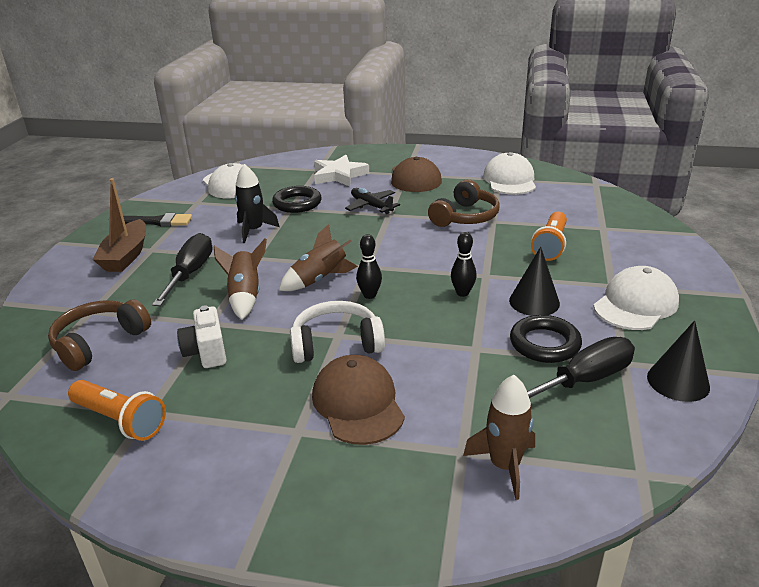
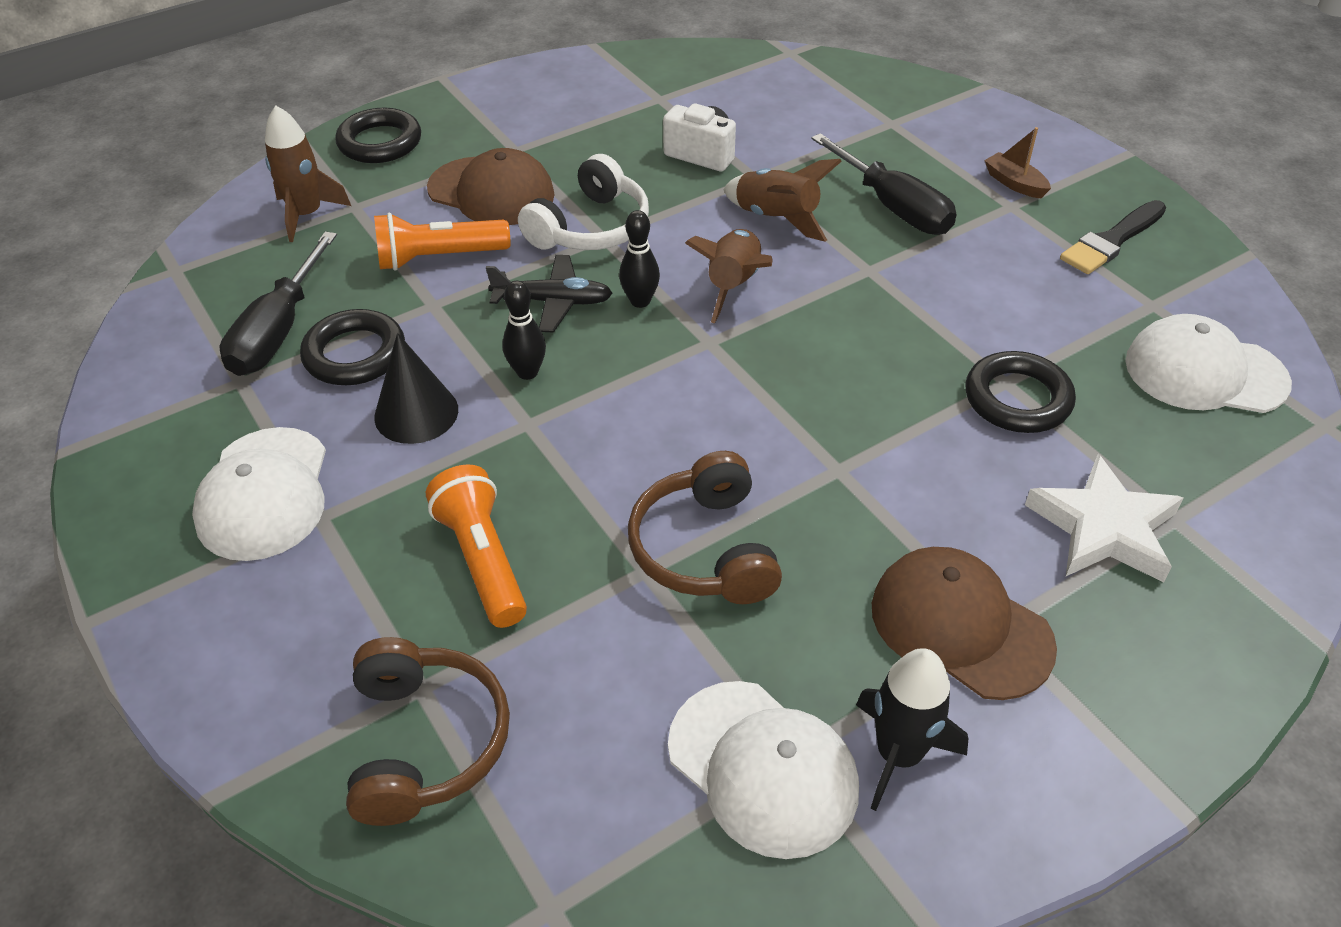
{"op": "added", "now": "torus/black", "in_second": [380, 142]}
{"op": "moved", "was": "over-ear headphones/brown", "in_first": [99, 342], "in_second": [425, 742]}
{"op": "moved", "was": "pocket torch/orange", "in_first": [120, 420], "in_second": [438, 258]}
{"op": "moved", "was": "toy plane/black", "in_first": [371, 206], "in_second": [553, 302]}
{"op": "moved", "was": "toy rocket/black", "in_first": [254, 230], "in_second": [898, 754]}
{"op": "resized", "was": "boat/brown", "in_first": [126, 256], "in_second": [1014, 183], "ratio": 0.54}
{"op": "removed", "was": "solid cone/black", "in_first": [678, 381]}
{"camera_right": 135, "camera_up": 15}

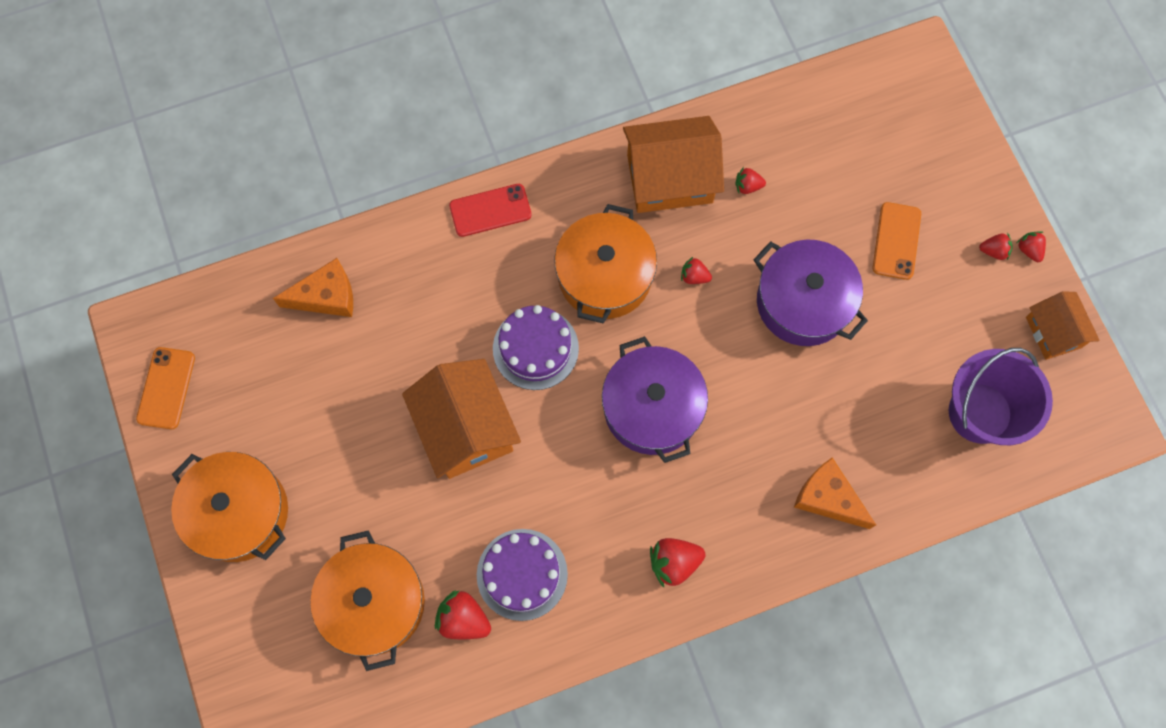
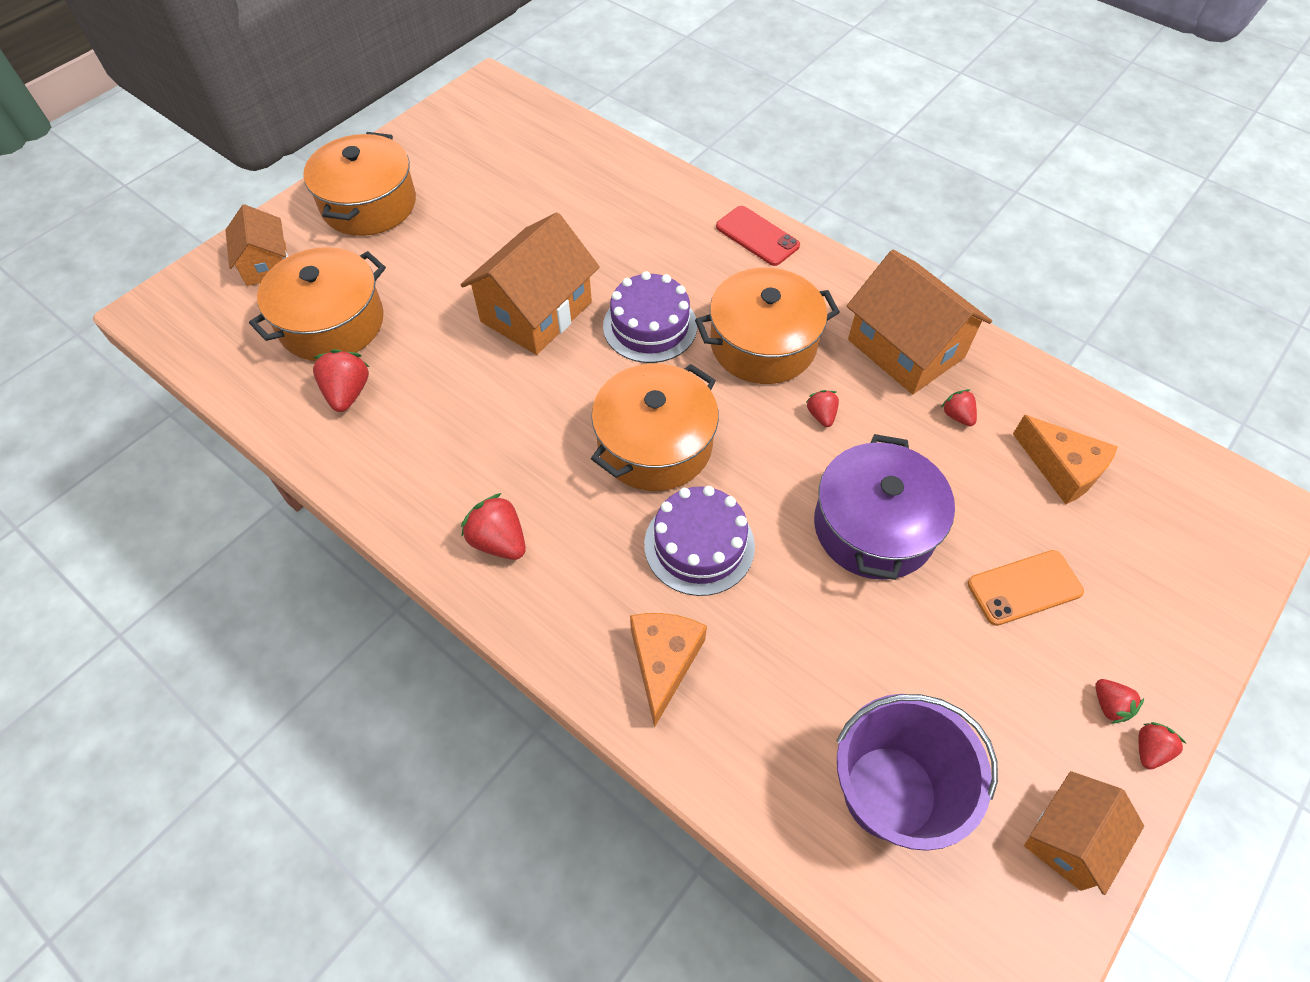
{"op": "added", "now": "toy house/orange", "in_second": [266, 264]}
{"op": "recoloured", "was": "cooking pot/royal purple", "now": "cooking pot/orange", "in_first": [652, 408], "in_second": [655, 444]}
{"op": "moved", "was": "layer cake/royal purple", "in_first": [522, 574], "in_second": [699, 545]}
{"op": "moved", "was": "cheese wedge/orange", "in_first": [326, 296], "in_second": [1062, 468]}
{"op": "removed", "was": "phone/orange", "in_first": [166, 388]}
{"camera_right": 60, "camera_up": -15}

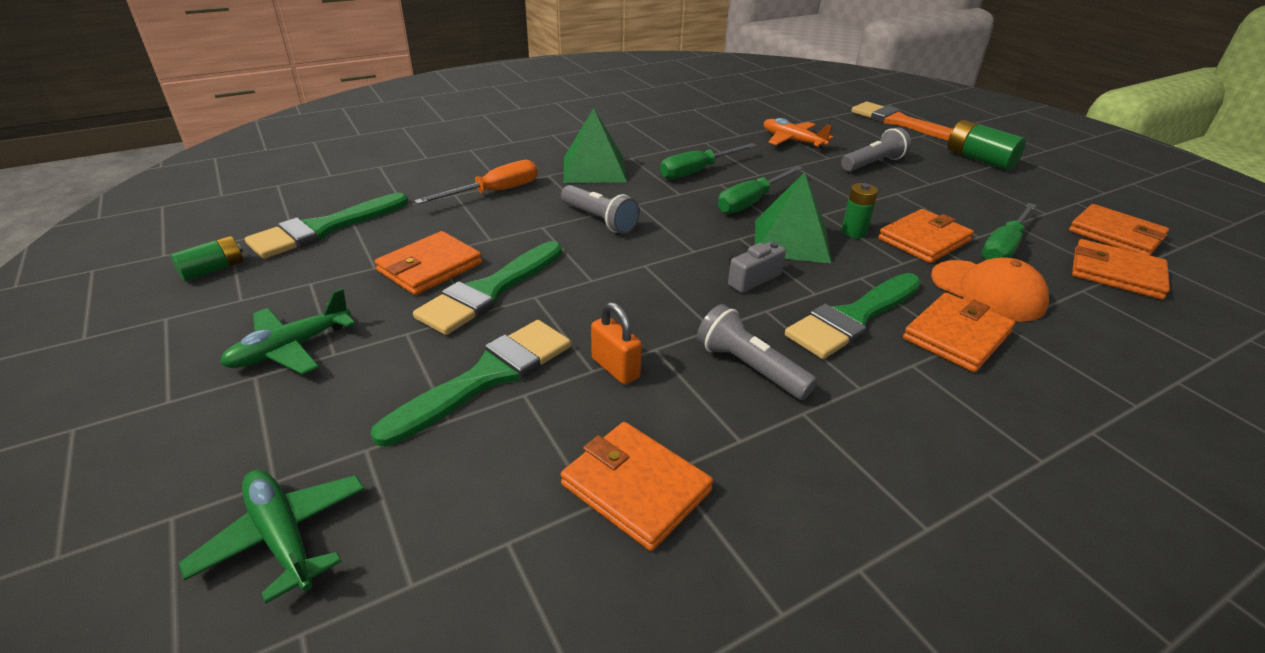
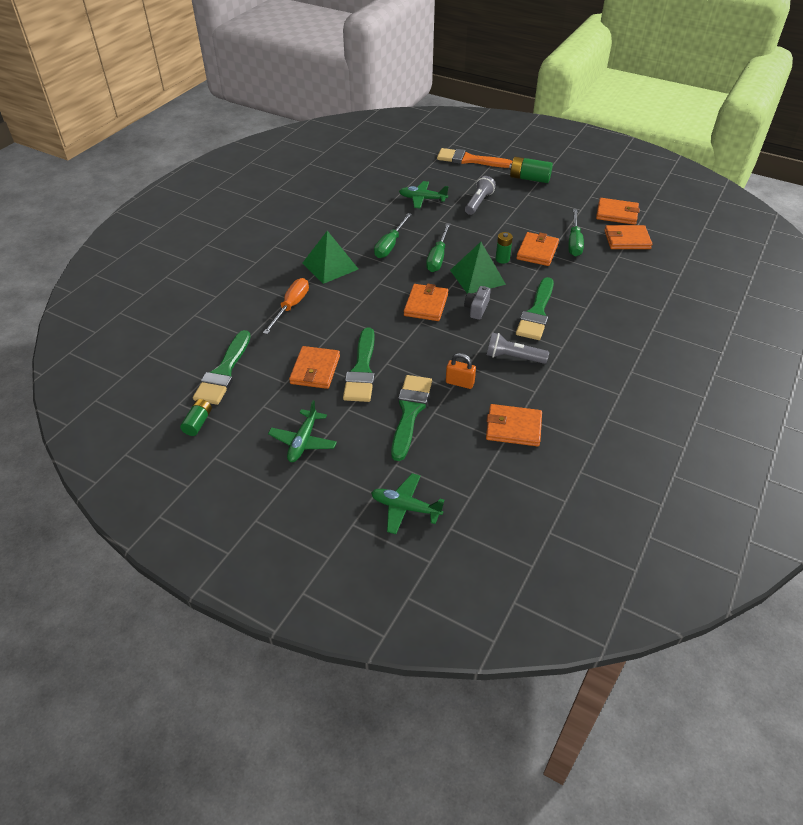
{"op": "recoloured", "was": "toy plane/orange", "now": "toy plane/leaf-green", "in_first": [792, 141], "in_second": [422, 199]}
{"op": "moved", "was": "billfold/orange", "in_first": [956, 336], "in_second": [426, 305]}
{"op": "removed", "was": "pocket torch/grey", "in_first": [599, 220]}
{"op": "removed", "was": "peaked cap/orange", "in_first": [987, 291]}
{"camera_right": -30, "camera_up": 10}

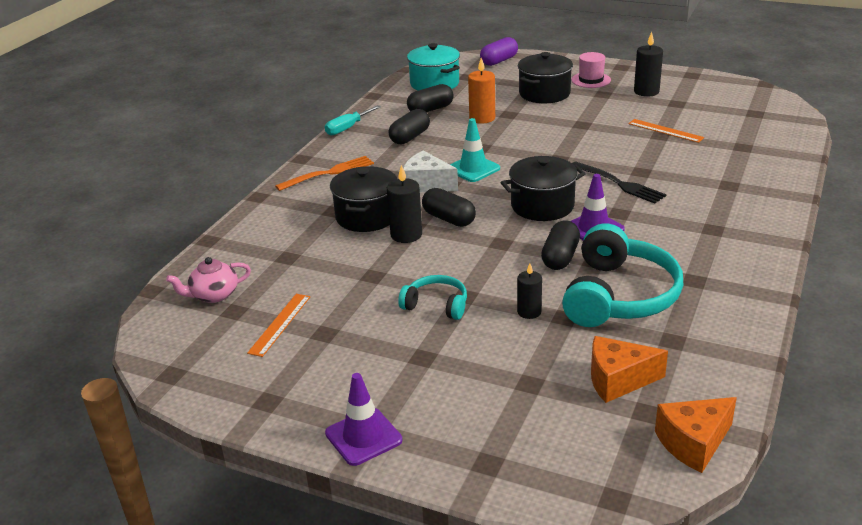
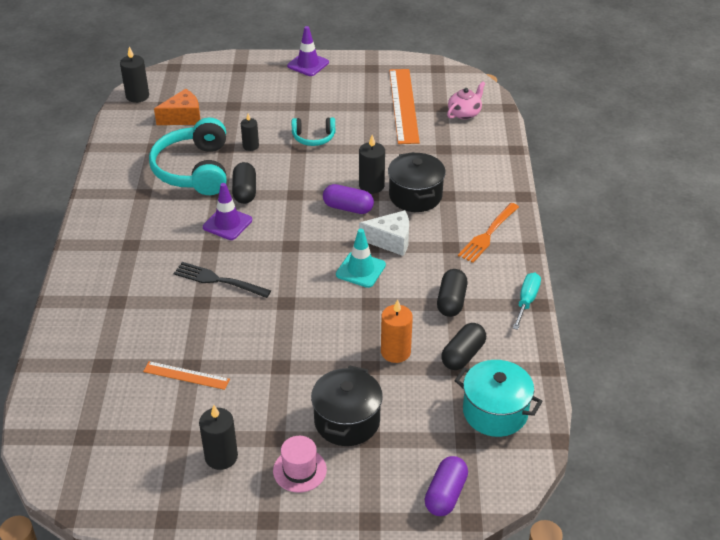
{"op": "replaced", "was": "cheese wedge/orange", "now": "pillar candle/black", "in_first": [693, 443], "in_second": [137, 96]}
{"op": "recoloured", "was": "capsule/black", "now": "capsule/royal purple", "in_first": [449, 219], "in_second": [348, 208]}
{"op": "resized", "was": "ruler/orange", "in_first": [280, 324], "in_second": [403, 105], "ratio": 1.9}
{"op": "removed", "was": "cooking pot/black", "in_first": [542, 206]}
{"camera_right": 155, "camera_up": 10}

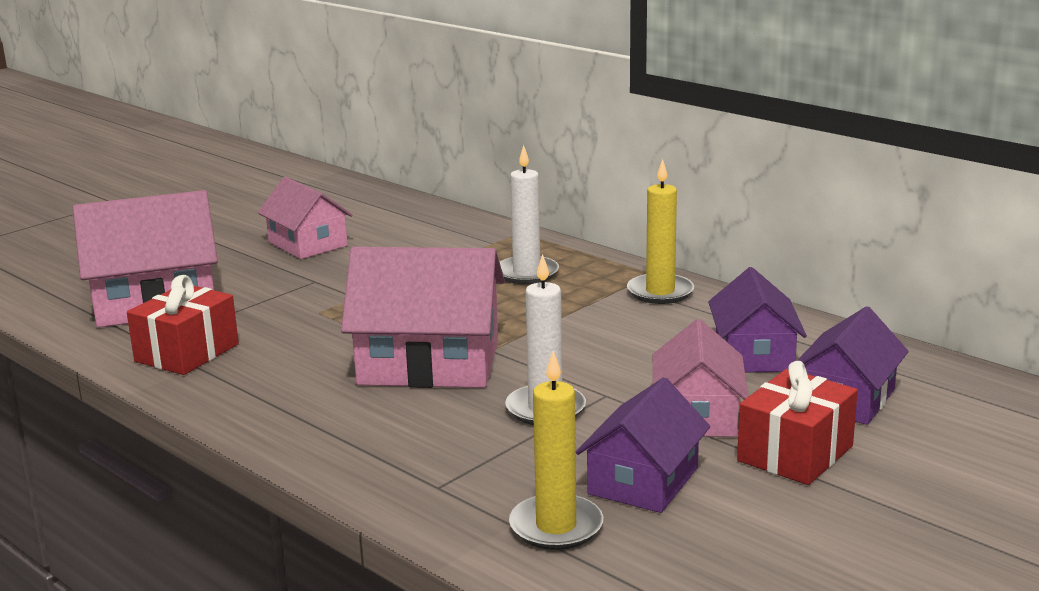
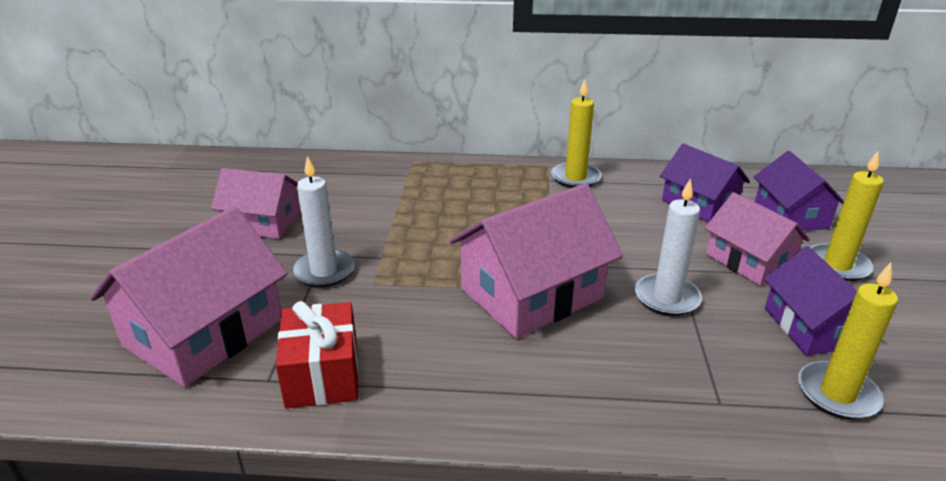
{"op": "moved", "was": "pillar candle/snow-white", "in_first": [526, 273], "in_second": [324, 271]}
{"op": "replaced", "was": "gift/crimson", "now": "pillar candle/yellow", "in_first": [795, 453], "in_second": [837, 265]}
{"camera_right": -40, "camera_up": 10}

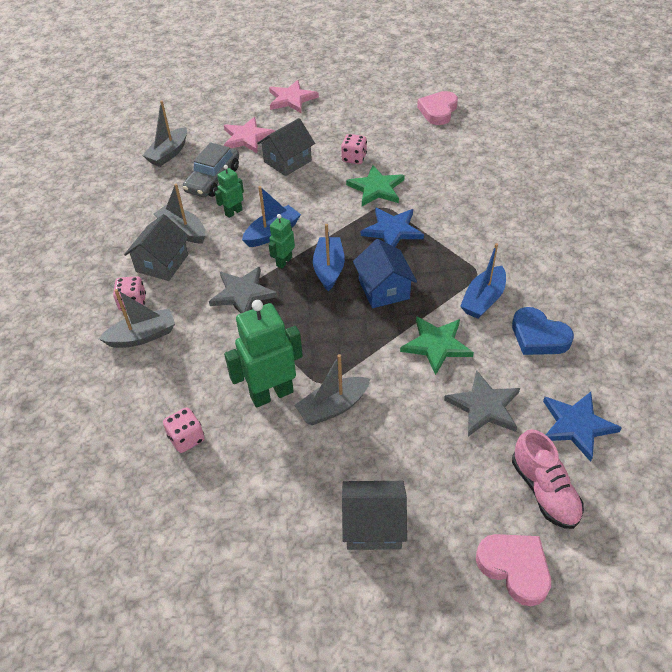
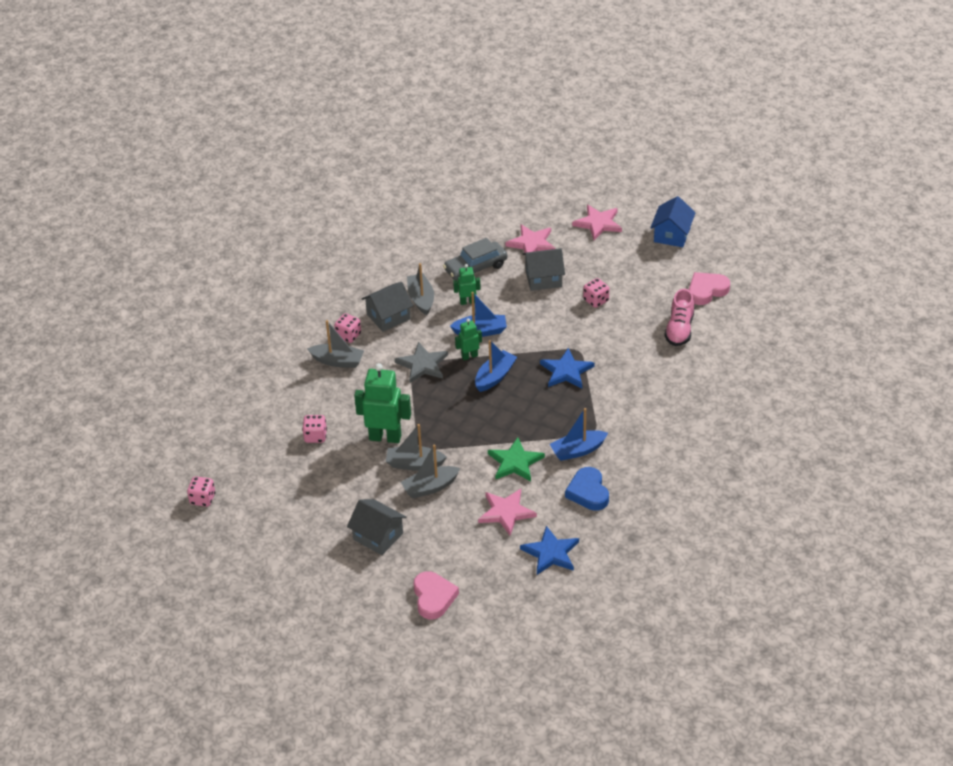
{"op": "added", "now": "dice/pink", "in_second": [202, 499]}
{"op": "moved", "was": "boat/grey", "in_first": [168, 153], "in_second": [430, 487]}
{"op": "recoloured", "was": "five-pointed star/grey", "now": "five-pointed star/pink", "in_first": [484, 406], "in_second": [506, 512]}
{"op": "moved", "was": "toy house/blue", "in_first": [384, 289], "in_second": [672, 235]}
{"op": "moved", "was": "sneaker/pink", "in_first": [544, 490], "in_second": [679, 329]}
{"op": "removed", "was": "five-pointed star/leaf-green", "in_first": [376, 188]}
{"camera_right": 35, "camera_up": -5}

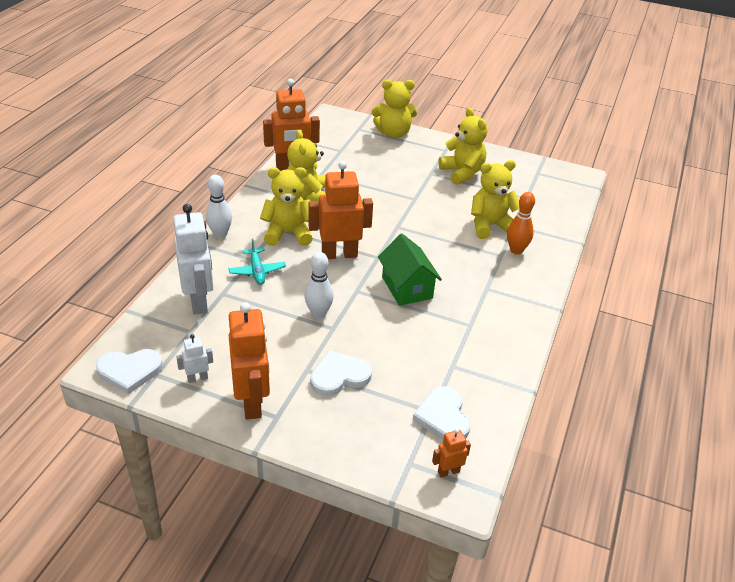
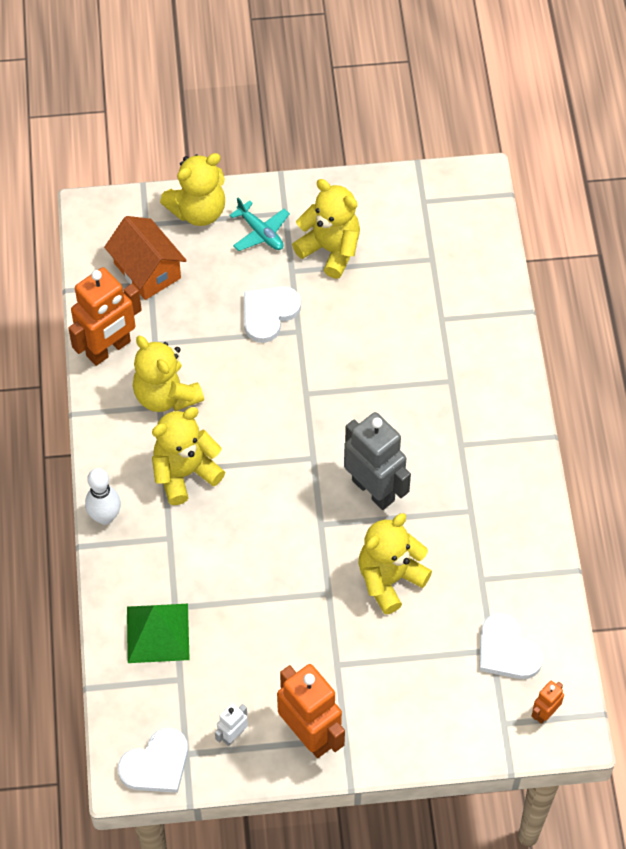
{"op": "added", "now": "toy house/orange", "in_second": [147, 270]}
{"op": "replaced", "was": "robot/snow-white", "now": "solid pyramid/leaf-green", "in_first": [199, 301], "in_second": [157, 633]}
{"op": "moved", "was": "toy plane/turquoise", "in_first": [257, 271], "in_second": [260, 232]}
{"op": "moved", "was": "heart shape/snow-white", "in_first": [339, 376], "in_second": [269, 314]}
{"op": "replaced", "was": "toy house/leaf-green", "now": "robot/grey", "in_first": [407, 287], "in_second": [373, 490]}
{"op": "moved", "was": "teddy/yellow", "in_first": [490, 225], "in_second": [389, 579]}
{"op": "removed", "was": "tenpin/snow-white", "in_first": [318, 313]}
{"op": "removed", "was": "robot/orange", "in_first": [339, 254]}
{"op": "removed", "was": "tenpin/orange", "in_first": [516, 250]}
{"camera_right": -25, "camera_up": 20}

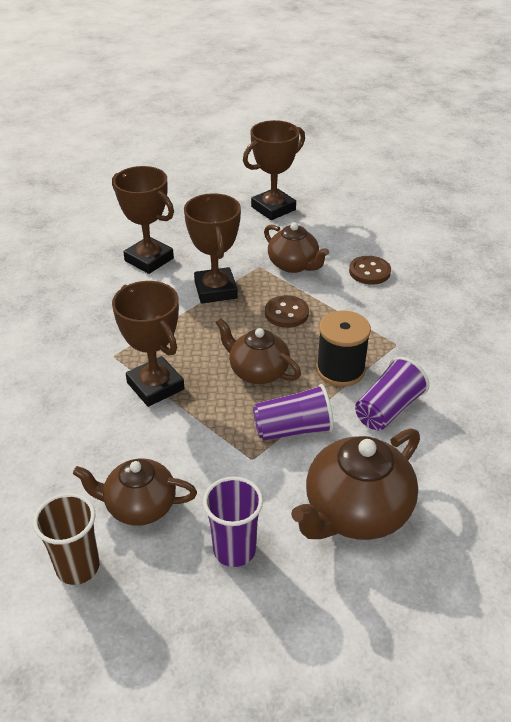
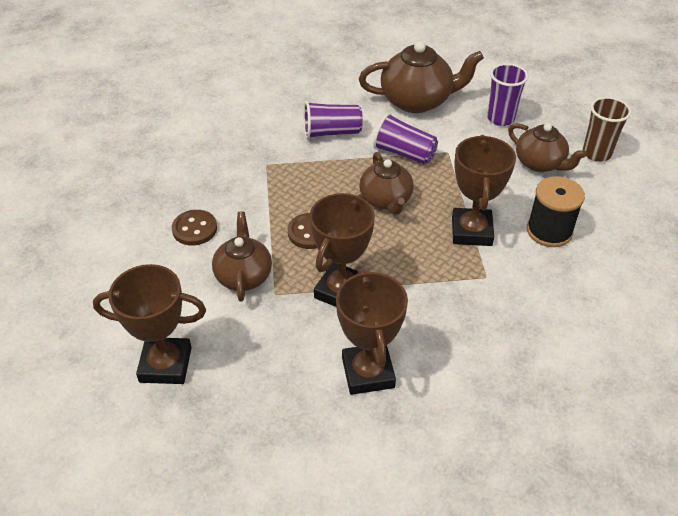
{"op": "moved", "was": "bobbin/black", "in_first": [340, 370], "in_second": [549, 231]}
{"camera_right": -140, "camera_up": 5}

